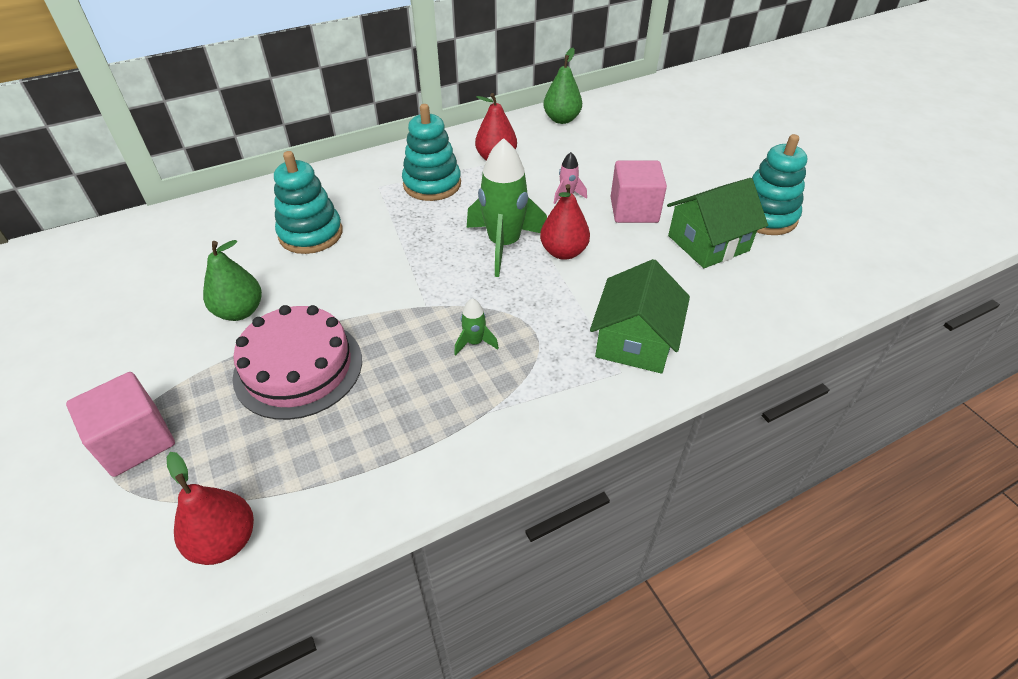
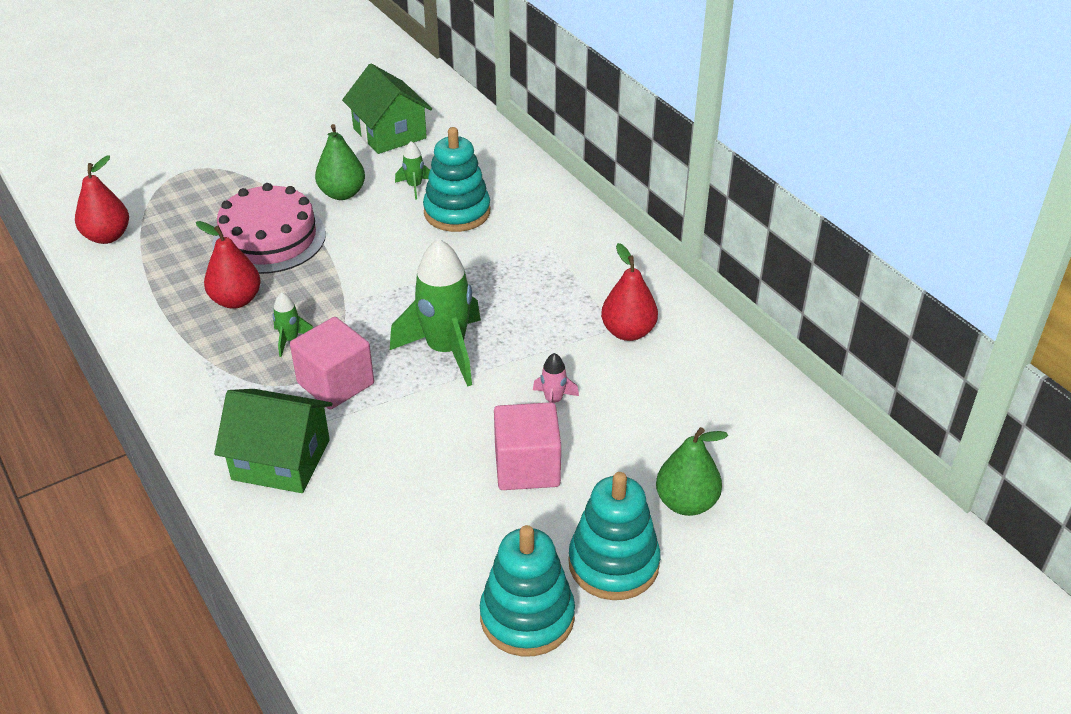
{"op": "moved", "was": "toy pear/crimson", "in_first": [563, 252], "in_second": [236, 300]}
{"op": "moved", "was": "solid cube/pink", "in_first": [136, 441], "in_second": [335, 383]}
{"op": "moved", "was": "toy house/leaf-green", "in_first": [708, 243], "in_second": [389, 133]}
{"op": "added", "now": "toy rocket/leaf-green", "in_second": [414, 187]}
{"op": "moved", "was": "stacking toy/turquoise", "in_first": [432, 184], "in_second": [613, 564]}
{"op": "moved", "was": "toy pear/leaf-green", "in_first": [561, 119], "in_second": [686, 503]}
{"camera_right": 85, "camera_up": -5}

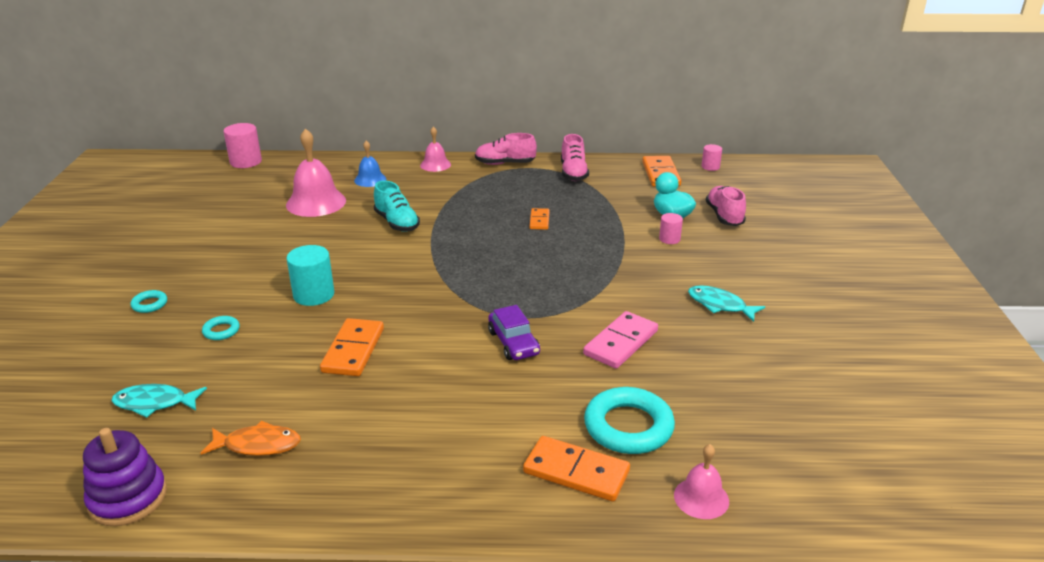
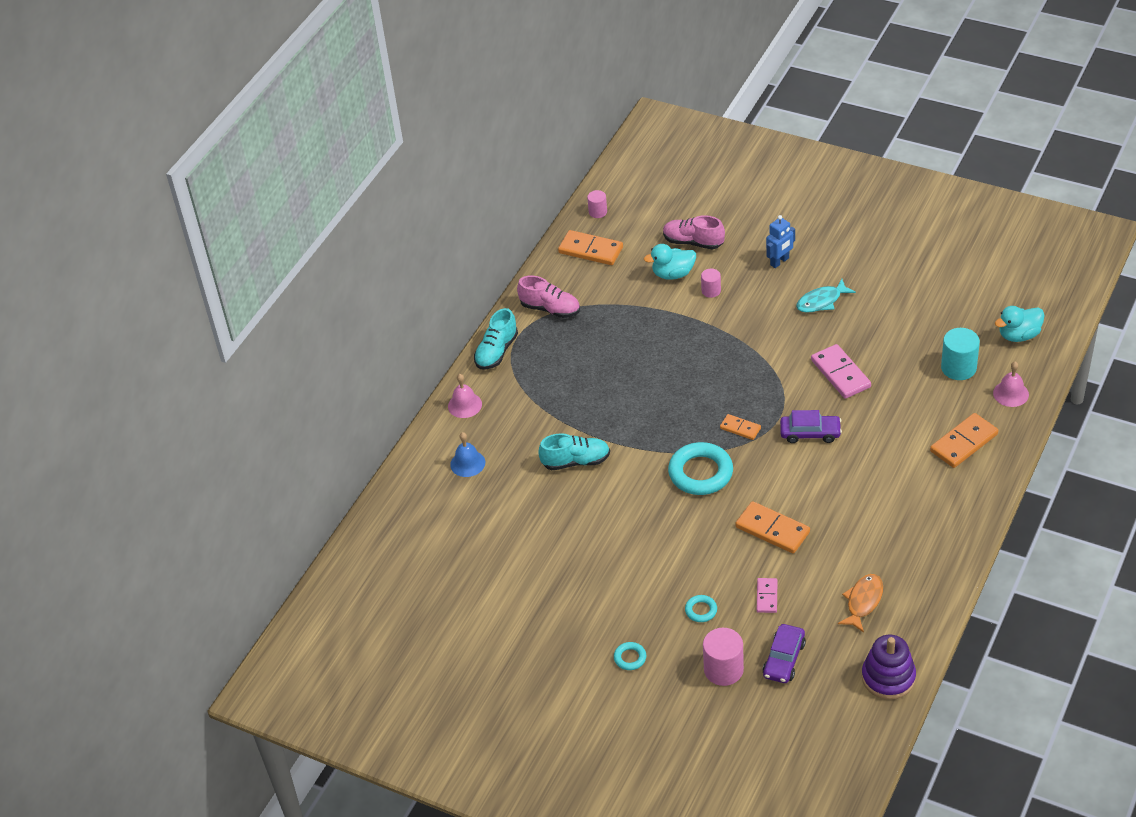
{"op": "recoloured", "was": "sneaker/pink", "now": "sneaker/turquoise", "in_first": [505, 163], "in_second": [496, 352]}
{"op": "moved", "was": "torus/turquoise", "in_first": [628, 427], "in_second": [700, 473]}
{"op": "moved", "was": "cylinder/pink", "in_first": [246, 162], "in_second": [723, 670]}
{"op": "moved", "was": "domino piece/orange", "in_first": [539, 220], "in_second": [740, 428]}
{"op": "added", "now": "domino piece/pink", "in_second": [767, 596]}
{"op": "replaced", "was": "fish figure/turquoise", "now": "automobile/royal purple", "in_first": [154, 403], "in_second": [784, 659]}
{"op": "added", "now": "robot/blue", "in_second": [780, 261]}
{"op": "moved", "was": "cylinder/turquoise", "in_first": [314, 295], "in_second": [958, 368]}
{"op": "added", "now": "duck/turquoise", "in_second": [1019, 335]}
{"op": "removed", "was": "school bell/pink", "in_first": [316, 202]}
{"camera_right": -60, "camera_up": 15}

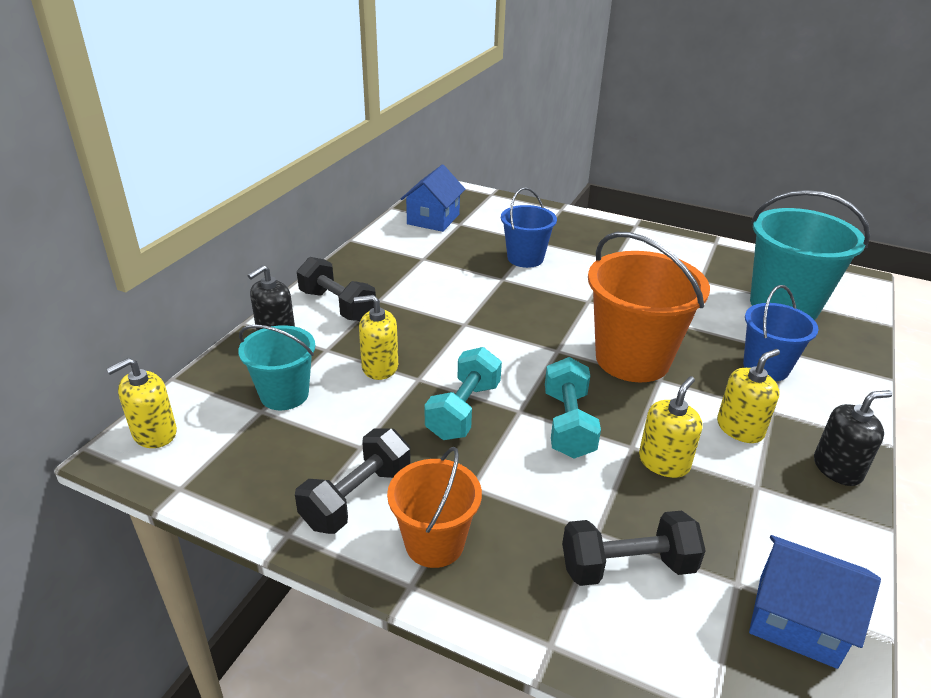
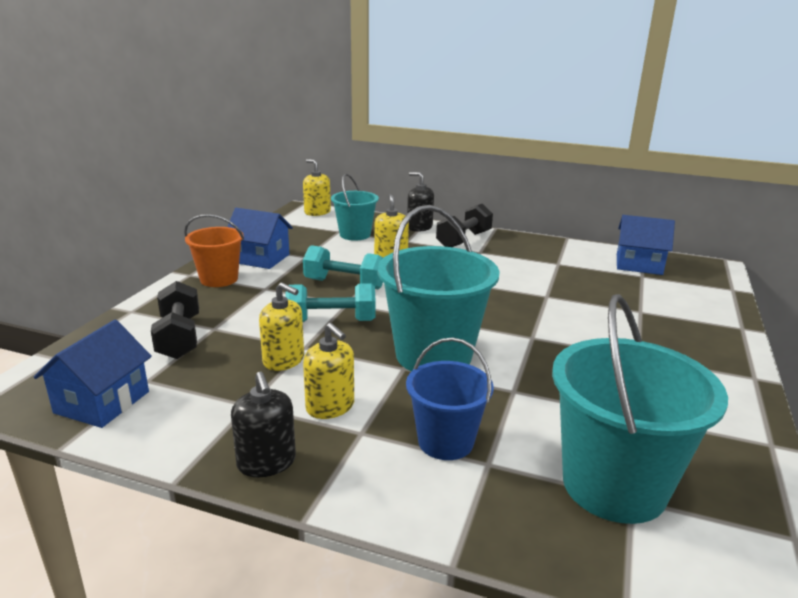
{"op": "replaced", "was": "free weight/black", "now": "toy house/blue", "in_first": [357, 498], "in_second": [260, 258]}
{"op": "recoloured", "was": "sand bucket/orange", "now": "sand bucket/turquoise", "in_first": [632, 359], "in_second": [433, 355]}
{"op": "removed", "was": "sand bucket/blue", "in_first": [525, 258]}
{"camera_right": 85, "camera_up": -10}

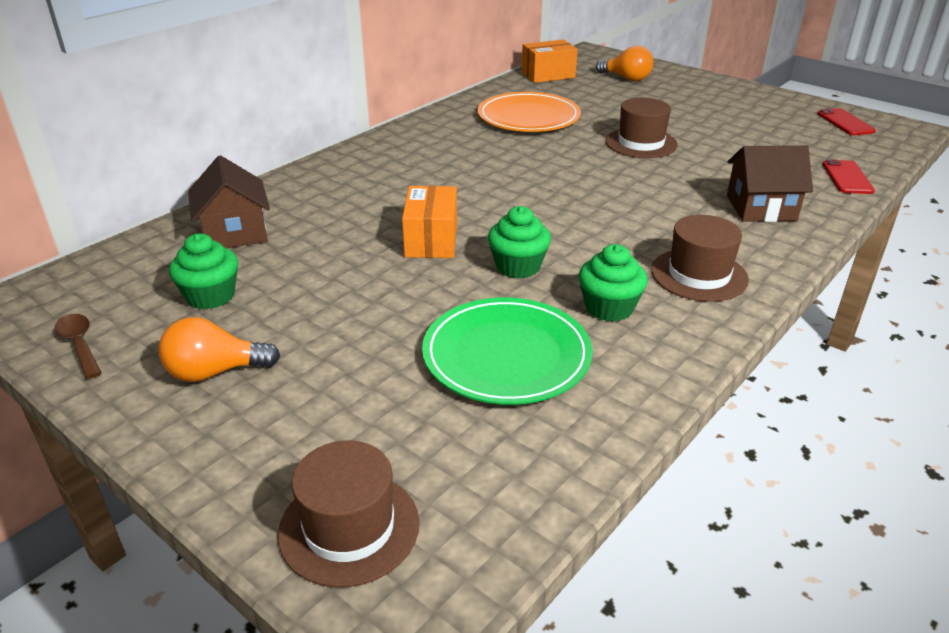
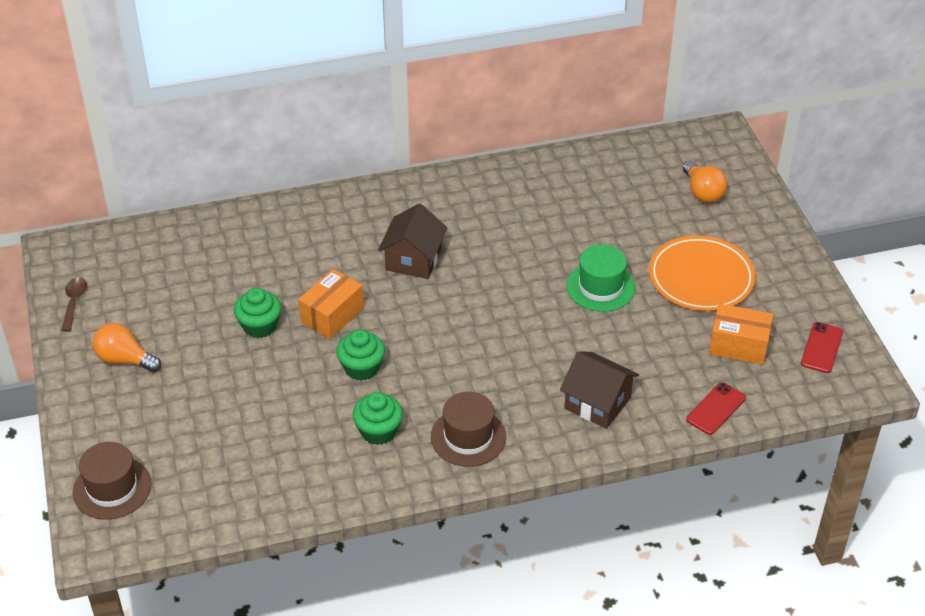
{"op": "moved", "was": "cupcake/leaf-green", "in_first": [211, 296], "in_second": [260, 326]}
{"op": "moved", "was": "toy house/brown", "in_first": [235, 233], "in_second": [413, 260]}
{"op": "recoloured", "was": "top hat/brown", "now": "top hat/leaf-green", "in_first": [641, 143], "in_second": [600, 287]}
{"op": "moved", "was": "flat dish/orange", "in_first": [528, 117], "in_second": [701, 277]}
{"op": "moved", "was": "parcel/orange", "in_first": [548, 75], "in_second": [738, 346]}
{"op": "removed", "was": "flat dish/leaf-green", "in_first": [506, 355]}
{"camera_right": 35, "camera_up": 10}

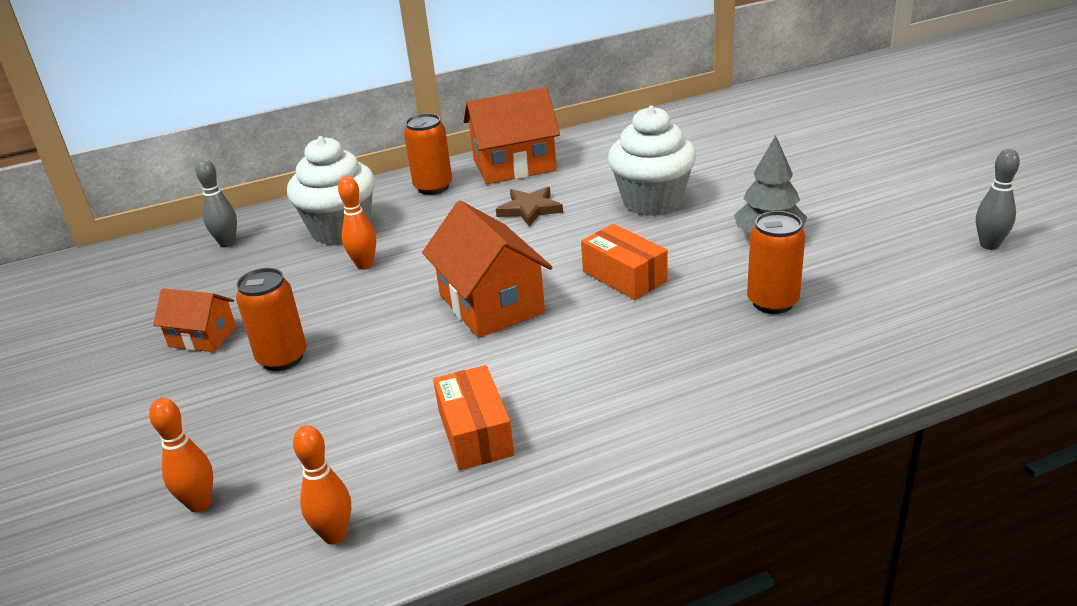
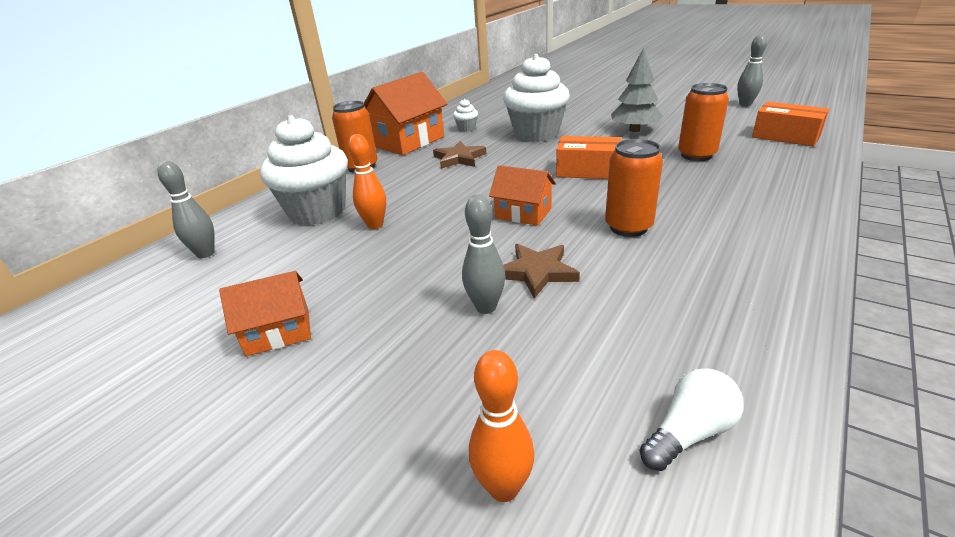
{"op": "added", "now": "cupcake/snow-white", "in_second": [466, 128]}
{"op": "added", "now": "tenpin/grey", "in_second": [486, 307]}
{"op": "resized", "was": "toy house/orange", "in_first": [491, 304], "in_second": [523, 213], "ratio": 0.57}
{"op": "added", "now": "five-pointed star/brown", "in_second": [537, 272]}
{"op": "moved", "was": "soda can/orange", "in_first": [282, 358], "in_second": [628, 227]}
{"op": "replaced", "was": "tenpin/orange", "now": "light bulb/snow-white", "in_first": [335, 535], "in_second": [689, 432]}
{"op": "moved", "was": "parcel/orange", "in_first": [475, 433], "in_second": [785, 136]}
{"camera_right": -35, "camera_up": 0}

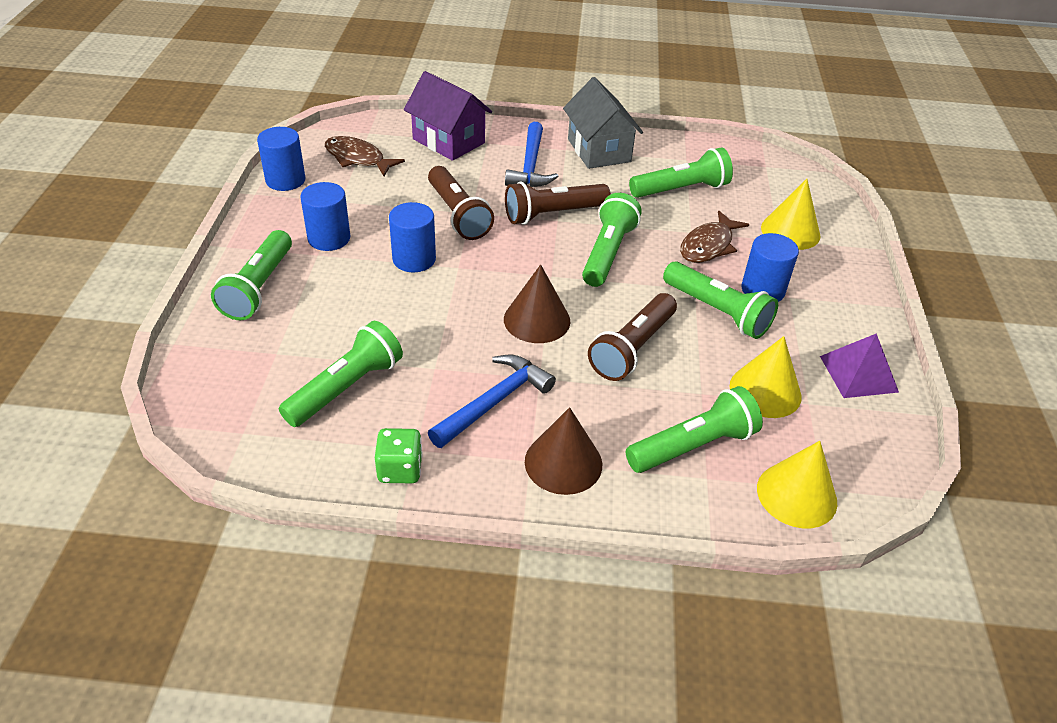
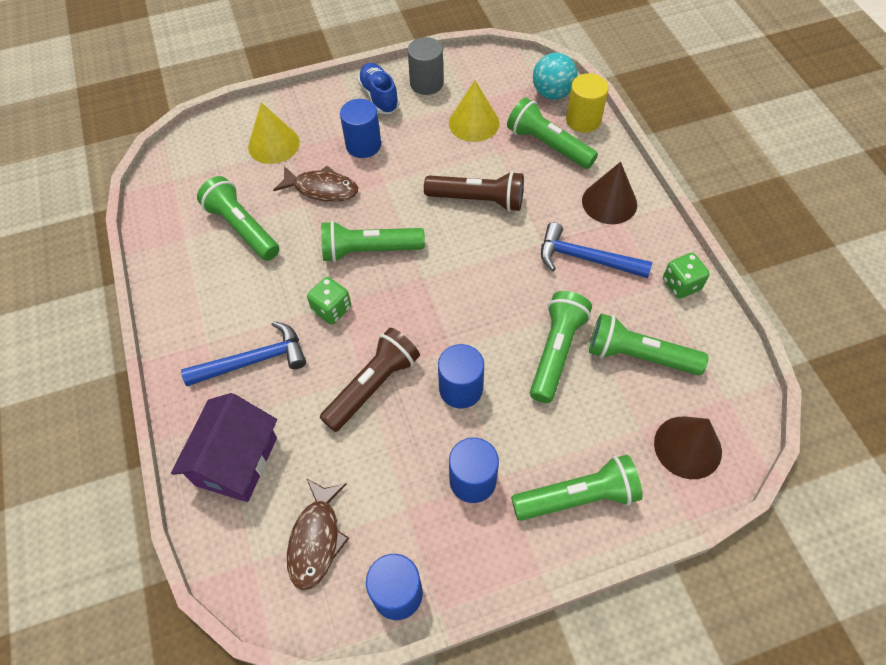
{"op": "replaced", "was": "pocket torch/brown", "now": "dice/leaf-green", "in_first": [553, 214], "in_second": [332, 309]}
{"op": "added", "now": "sneaker/blue", "in_second": [379, 97]}
{"op": "replaced", "was": "solid pyramid/royal purple", "now": "cylinder/grey", "in_first": [858, 373], "in_second": [426, 83]}
{"op": "moved", "was": "pocket torch/leaf-green", "in_first": [717, 311], "in_second": [556, 352]}
{"op": "replaced", "was": "solid cone/yellow", "now": "play ball/turquoise", "in_first": [796, 495], "in_second": [552, 93]}
{"op": "added", "now": "cylinder/yellow", "in_second": [583, 120]}
{"op": "moved", "was": "solid cone/brown", "in_first": [537, 320], "in_second": [687, 447]}
{"op": "removed", "was": "toy house/grey", "in_first": [599, 150]}
{"camera_right": -110, "camera_up": 15}

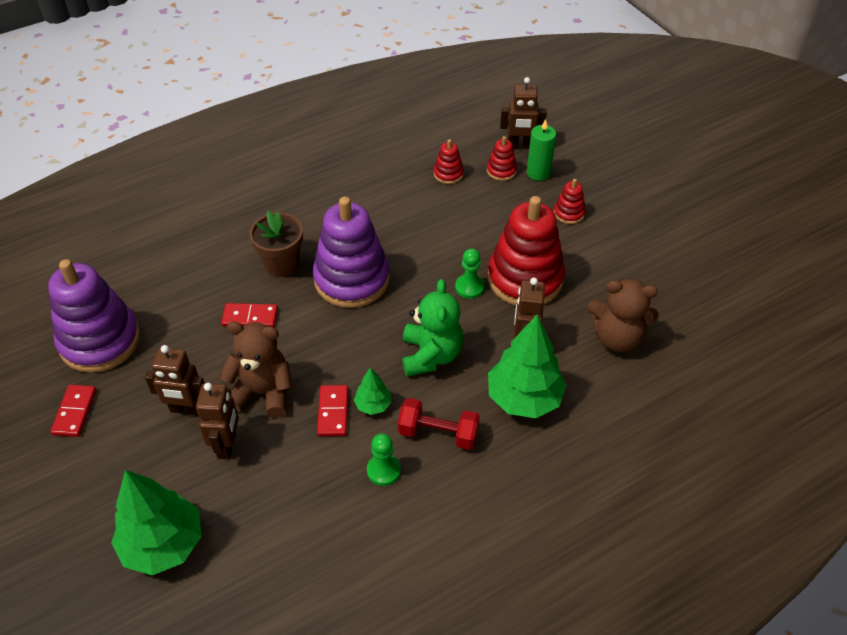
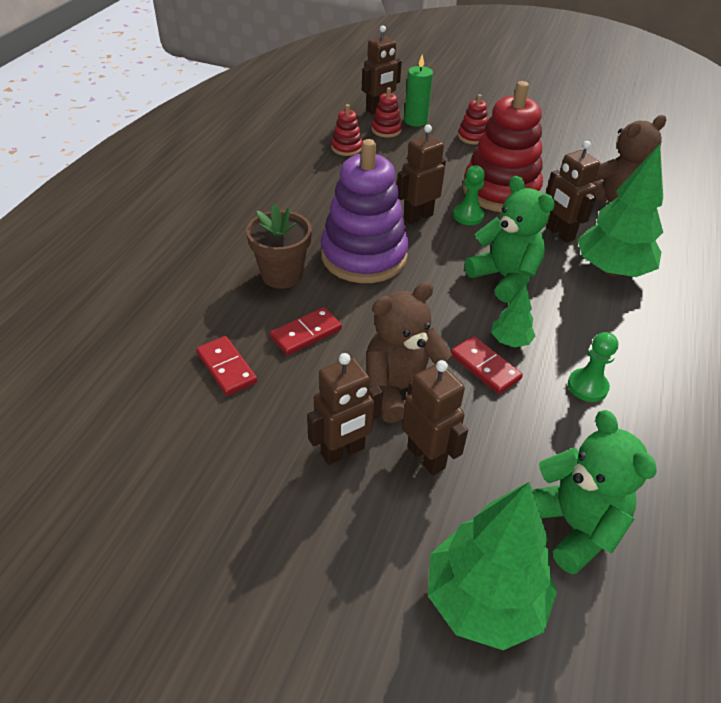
{"op": "moved", "was": "domino piece/crimson", "in_first": [75, 412], "in_second": [227, 367]}
{"op": "added", "now": "robot/brown", "in_second": [418, 217]}
{"op": "added", "now": "teddy/leaf-green", "in_second": [573, 525]}
{"op": "removed", "was": "stacking toy/royal purple", "in_first": [100, 341]}
{"op": "removed", "was": "free weight/crimson", "in_first": [438, 433]}
{"camera_right": -40, "camera_up": -5}

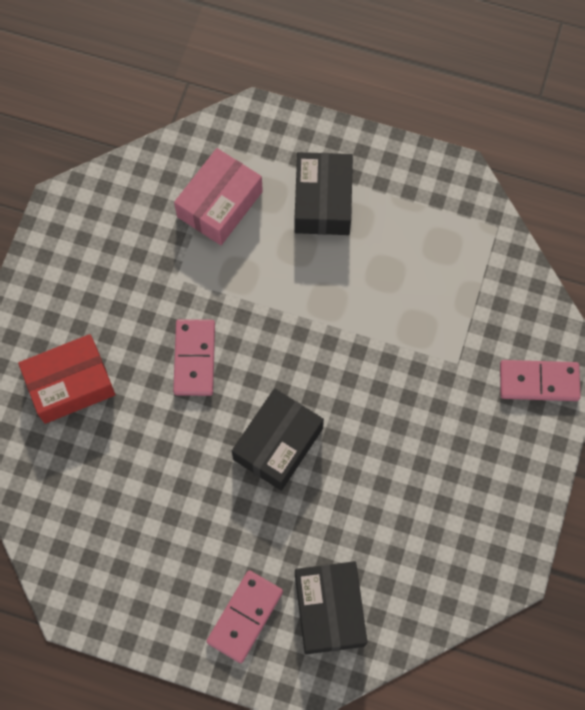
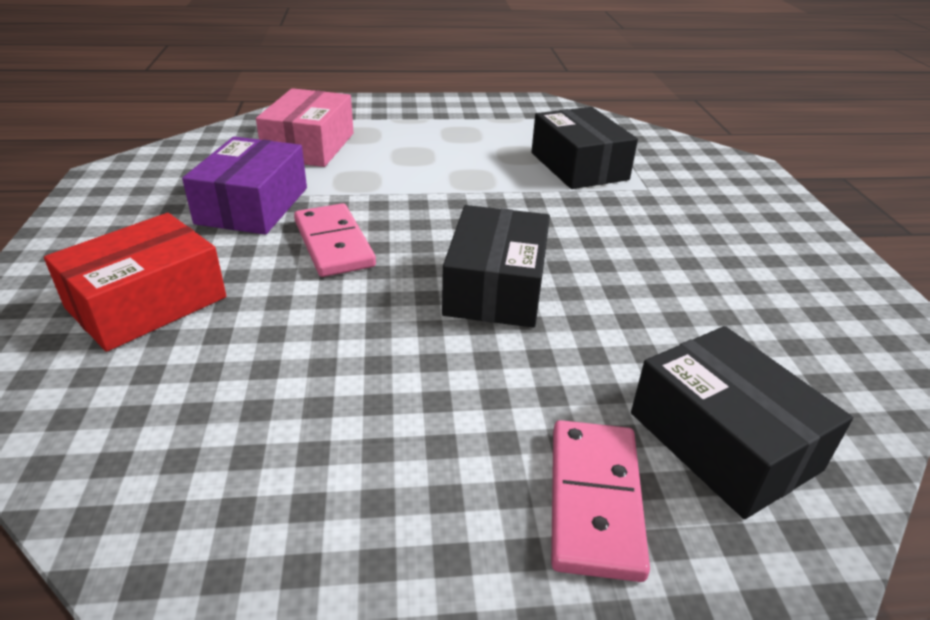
{"op": "added", "now": "parcel/royal purple", "in_second": [252, 205]}
{"op": "moved", "was": "parcel/black", "in_first": [322, 201], "in_second": [578, 166]}
{"op": "removed", "was": "domino piece/pink", "in_first": [539, 381]}
{"camera_right": -25, "camera_up": -35}

